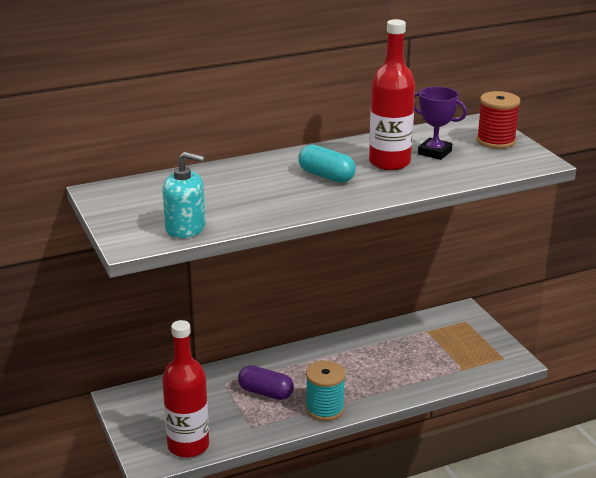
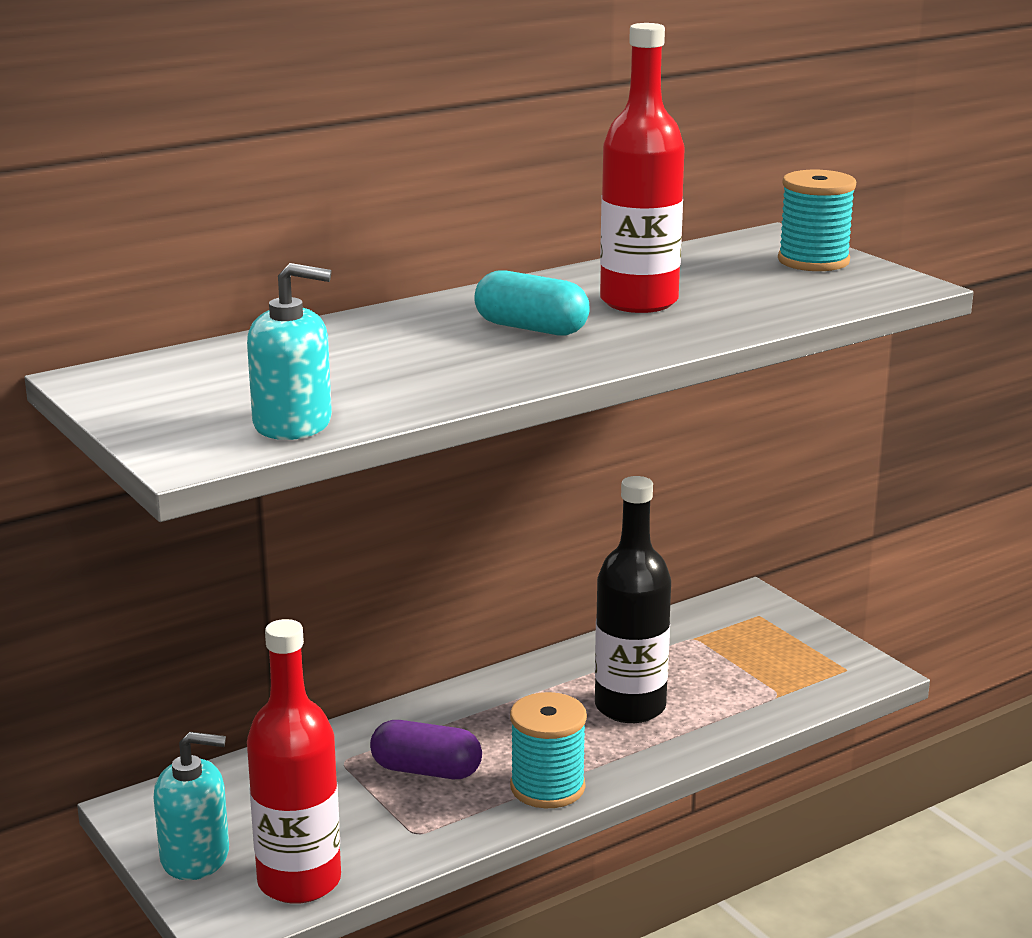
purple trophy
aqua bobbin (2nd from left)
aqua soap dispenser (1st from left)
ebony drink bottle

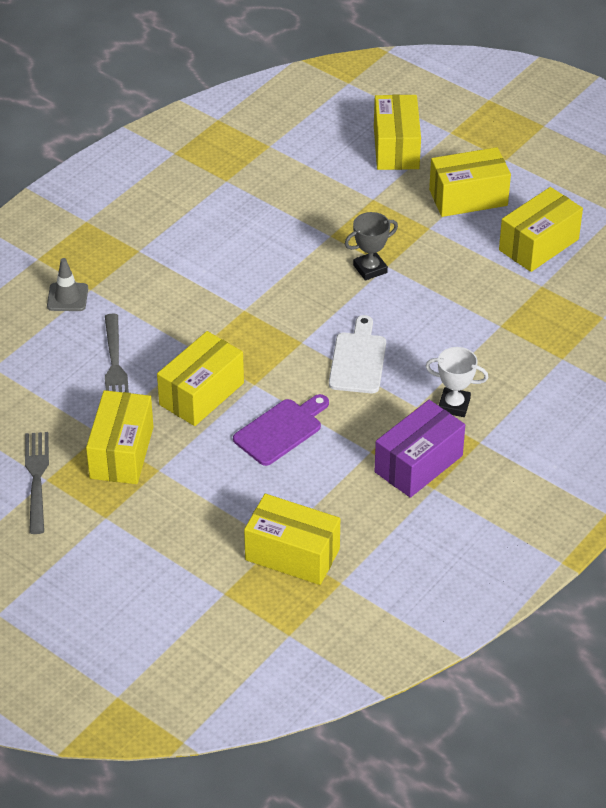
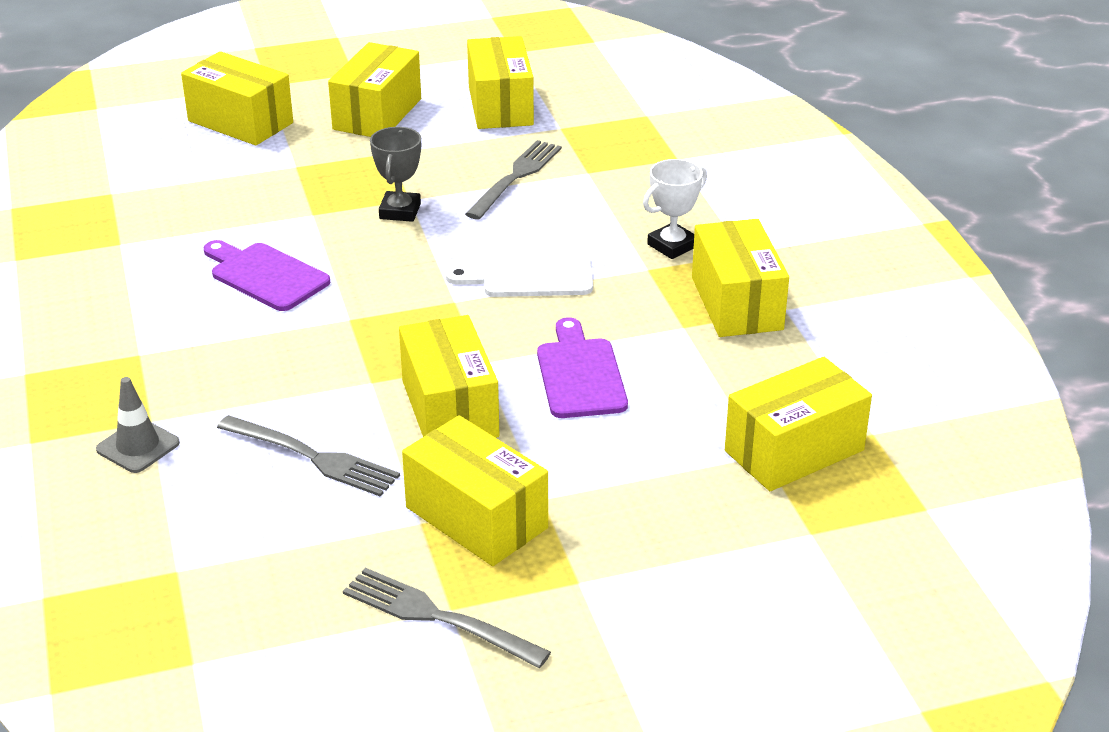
pure white cutting board
bright yellow package (6th from left)
purple cutting board (1st from left)
grey table fork (3rd from left)

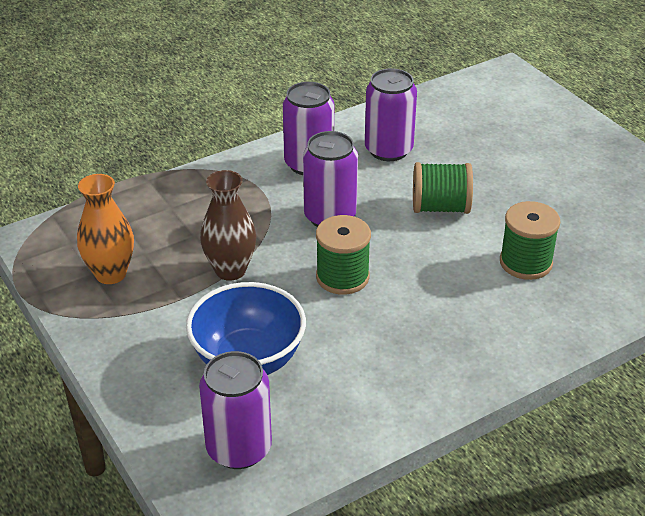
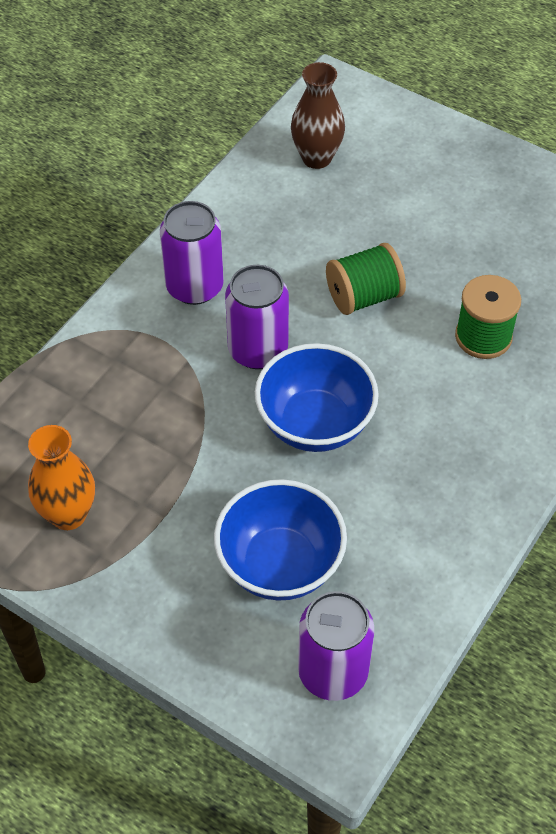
russet flower vase
blue bowl (2nd from left)
purple tin (4th from left in the first image)

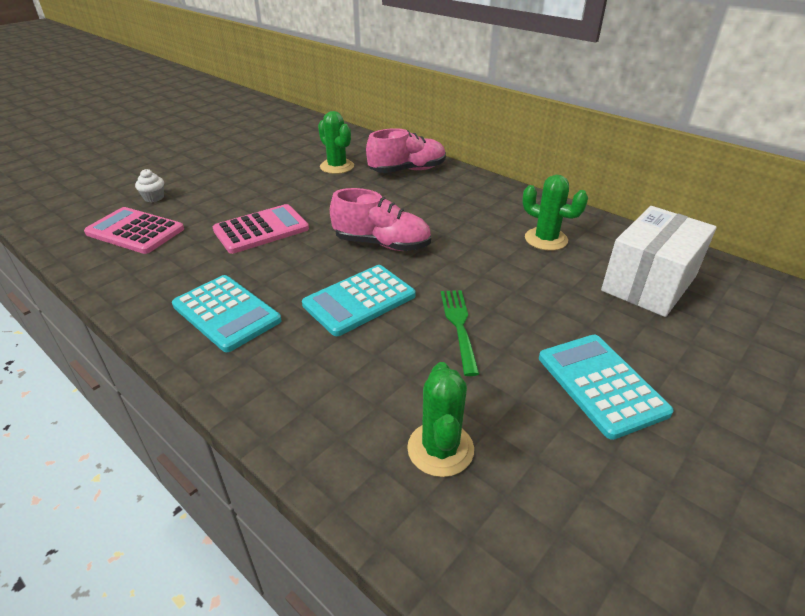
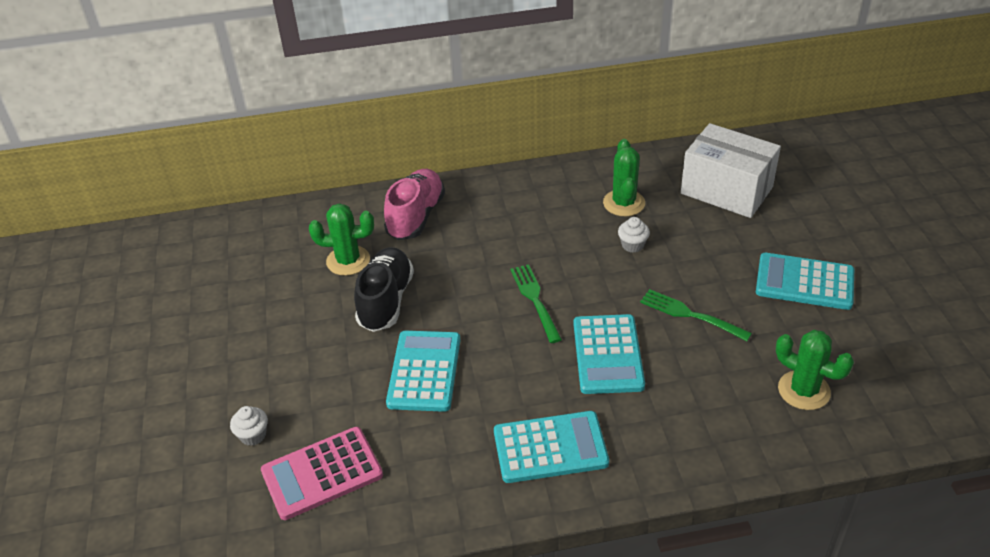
aqua calculator (1st from left)
leaf-green table fork (1st from left)
leaf-green prickly plant (2nd from left)
pure white package
ebony sneaker
pure white muffin (2nd from left)

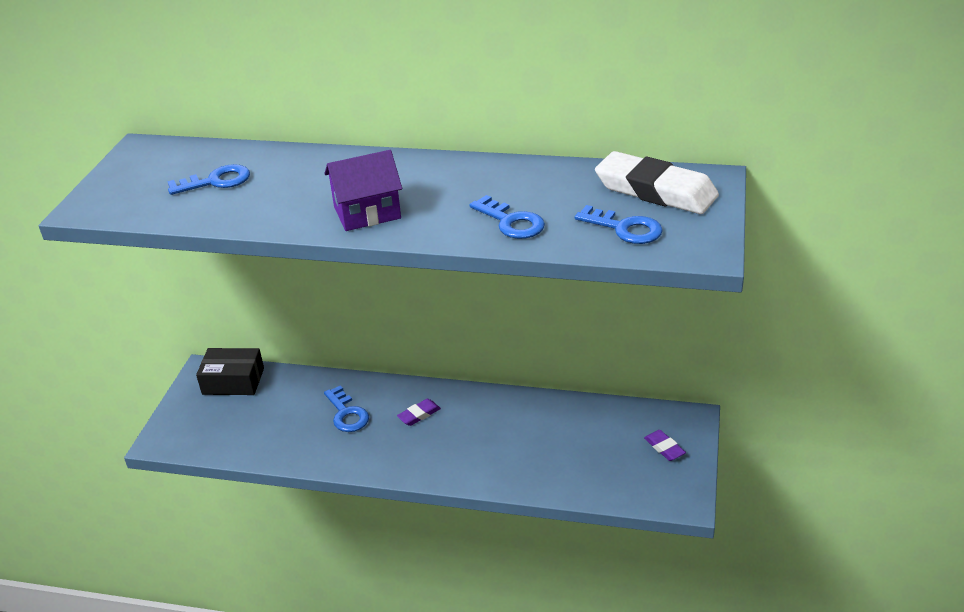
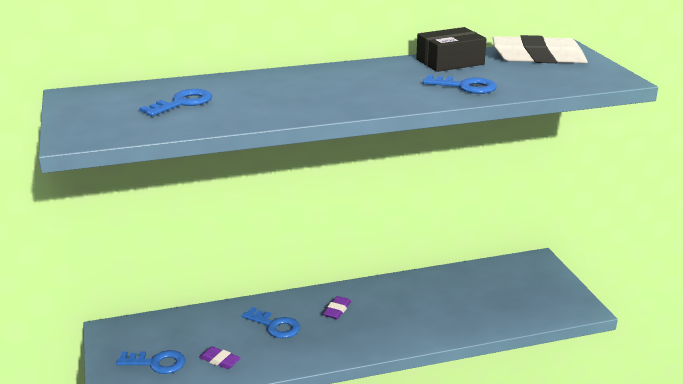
ebony package
purple toy house
blue door key (1st from left)
purple pencil eraser (1st from left)

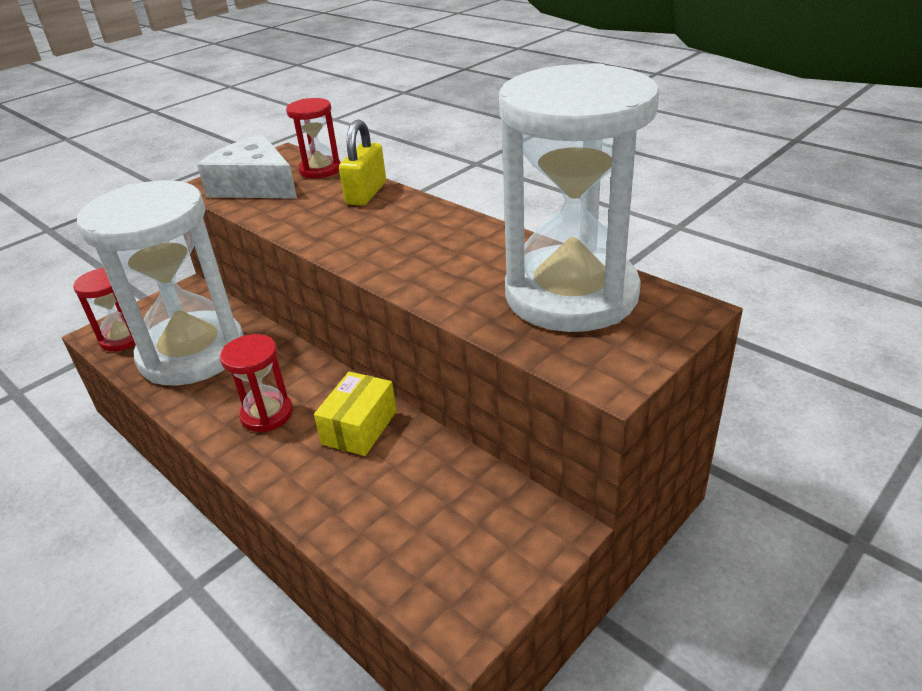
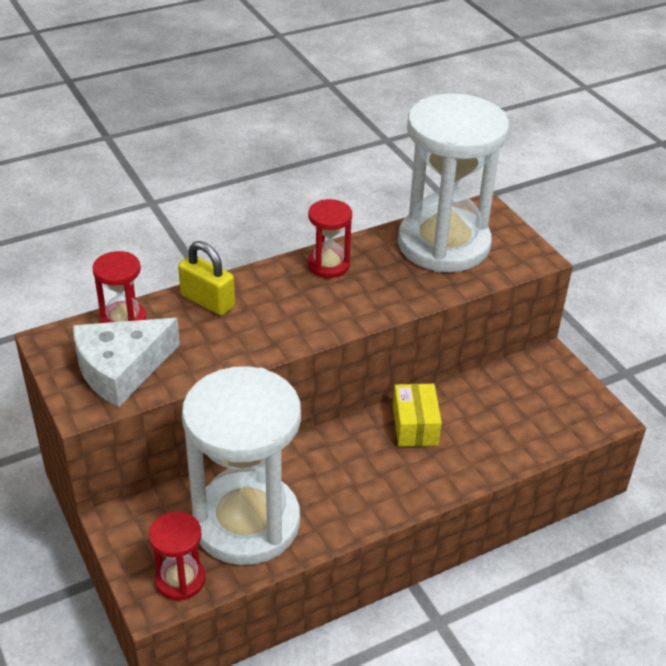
crimson sand timer (3rd from left)
bright yellow package

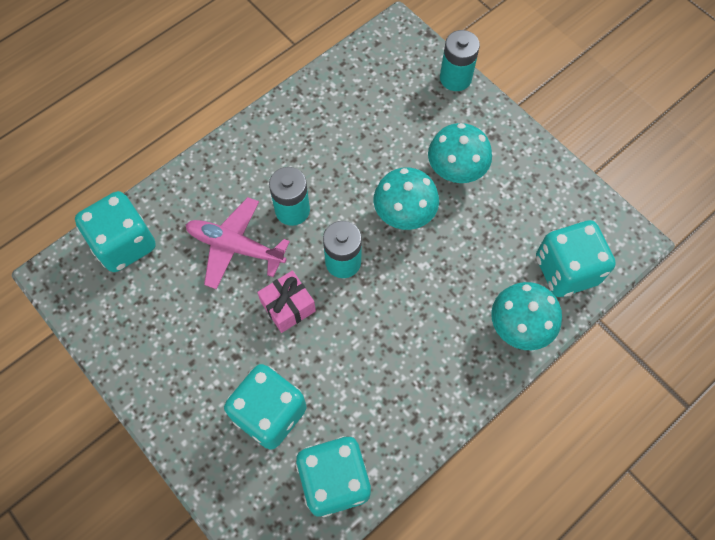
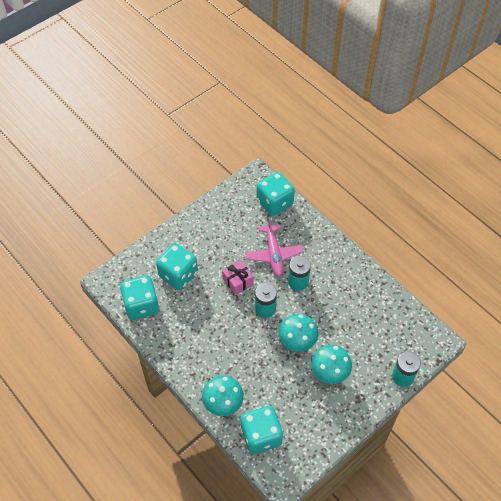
rosy toy plane

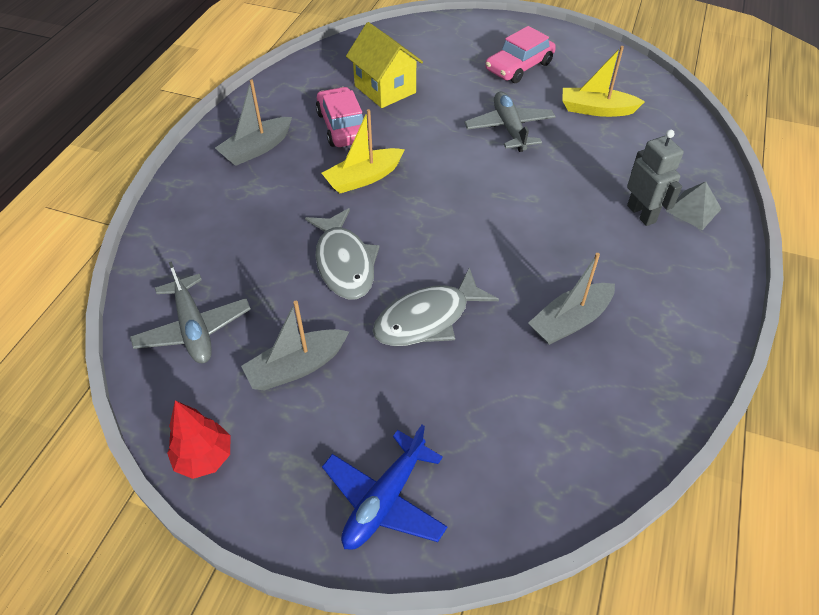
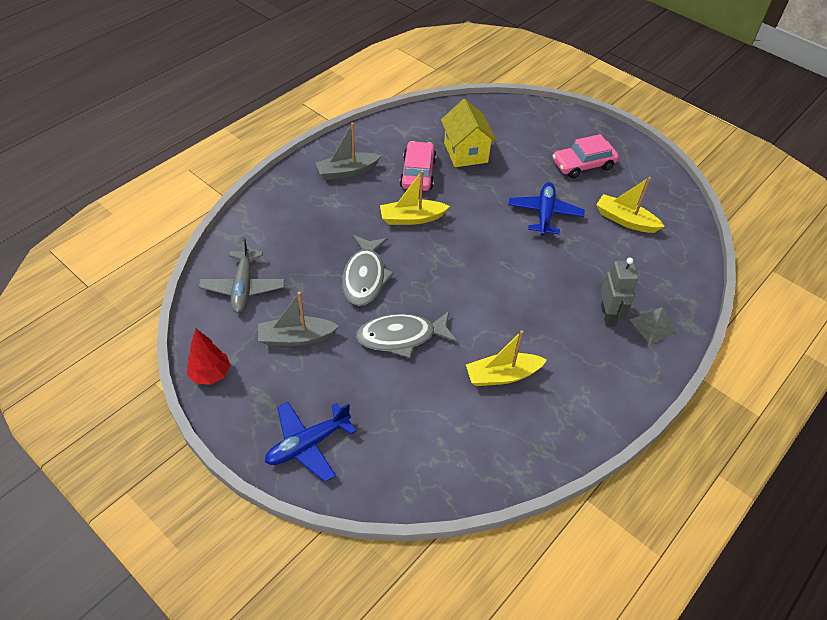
blue toy plane (2nd from left)
bright yellow sailboat (2nd from left)

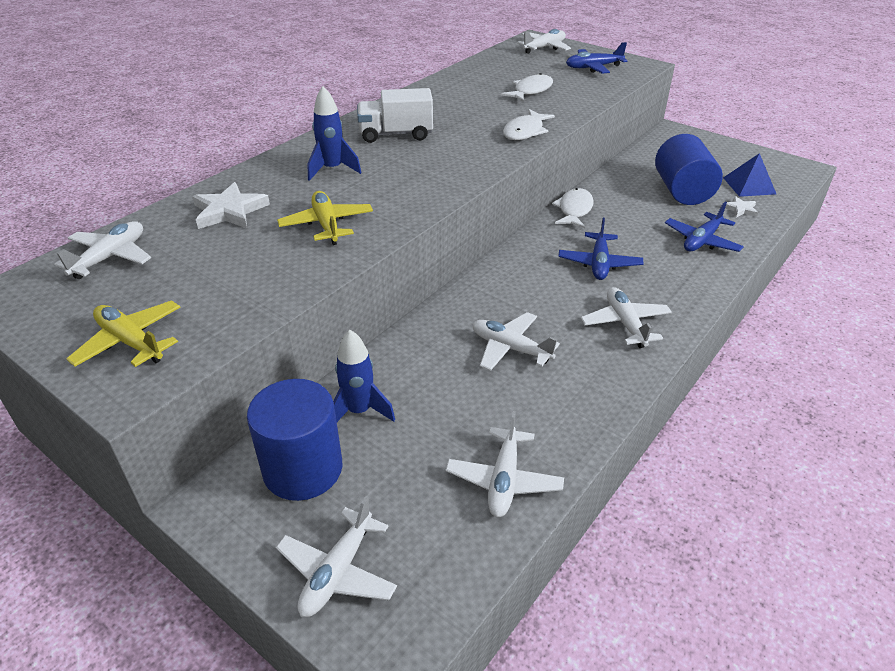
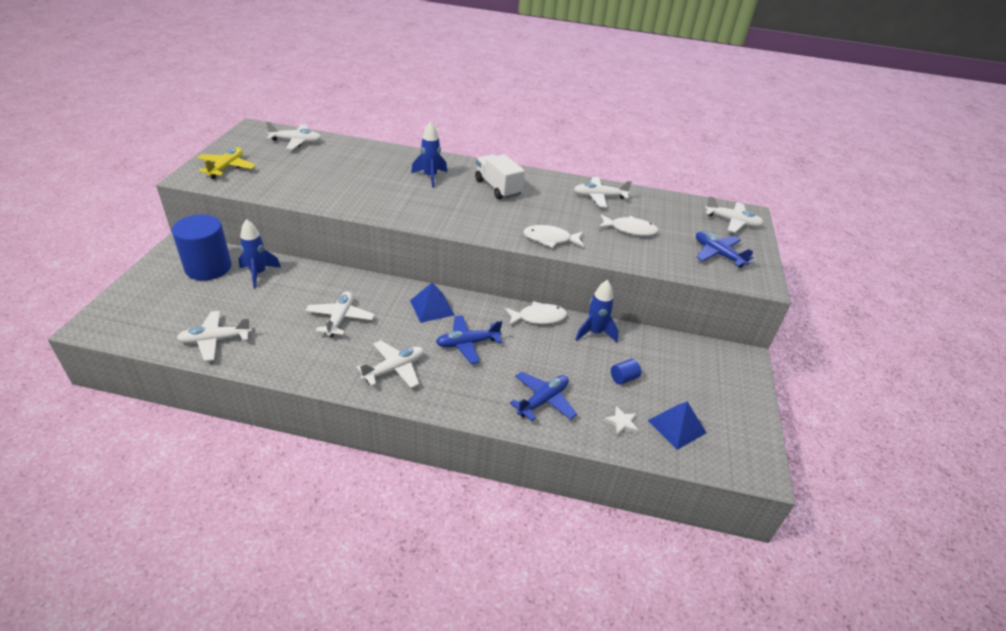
pure white star (1st from left in the first image)
pure white toy plane (5th from left)
bright yellow toy plane (2nd from left in the first image)
blue cylinder (2nd from left)
blue toy plane (2nd from left)
blue solid pyramid (1st from left)
blue spaceship (3rd from left)

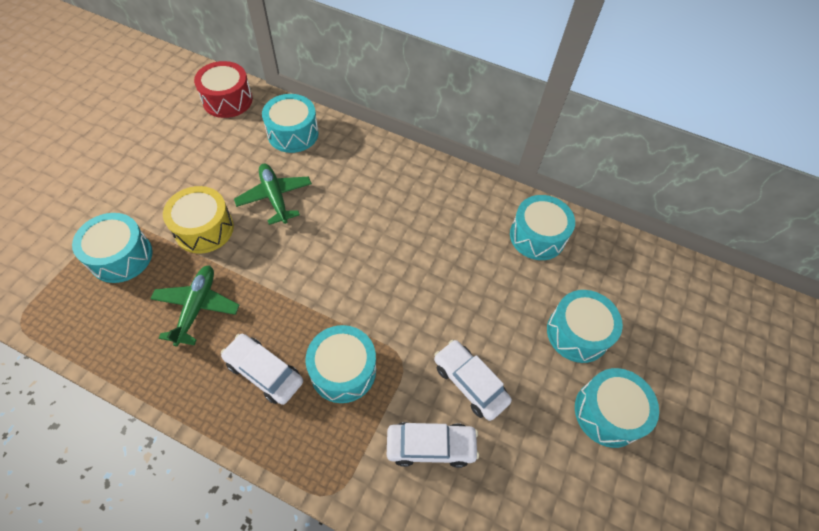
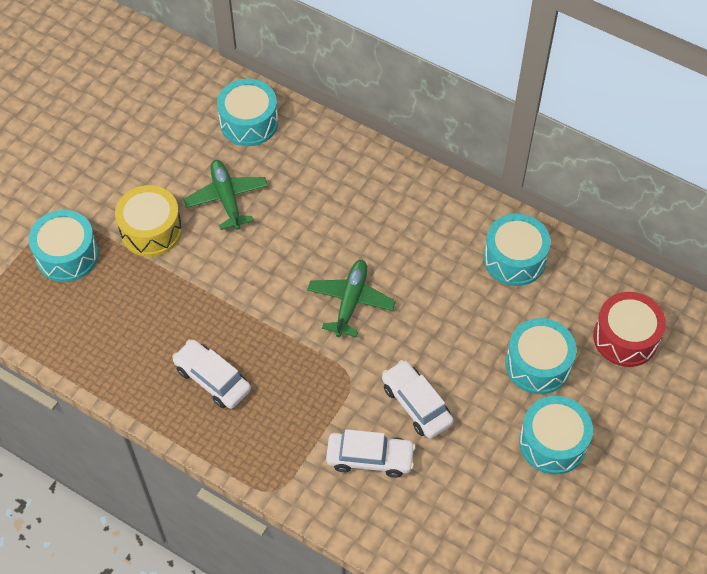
leaf-green toy plane (2nd from left)
crimson drum
aqua drum (3rd from left in the first image)

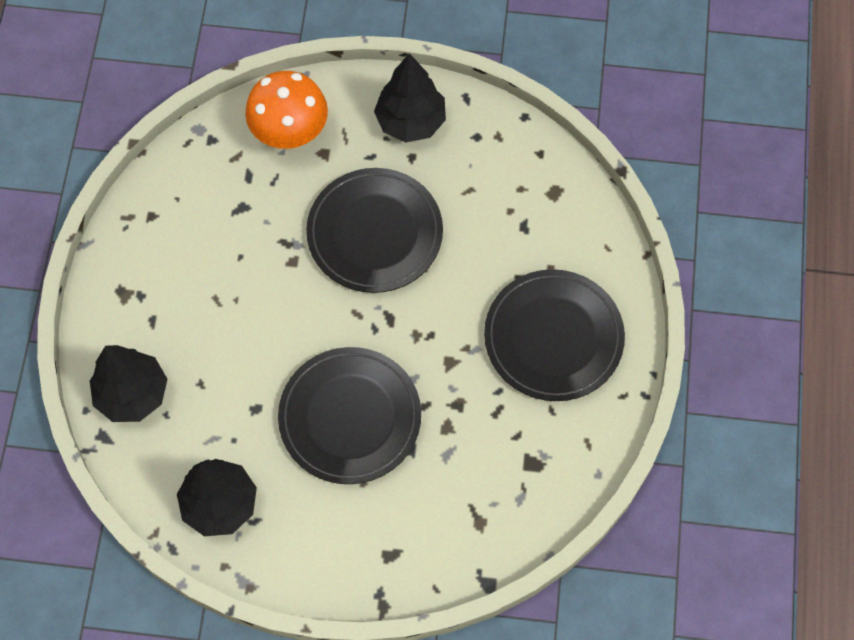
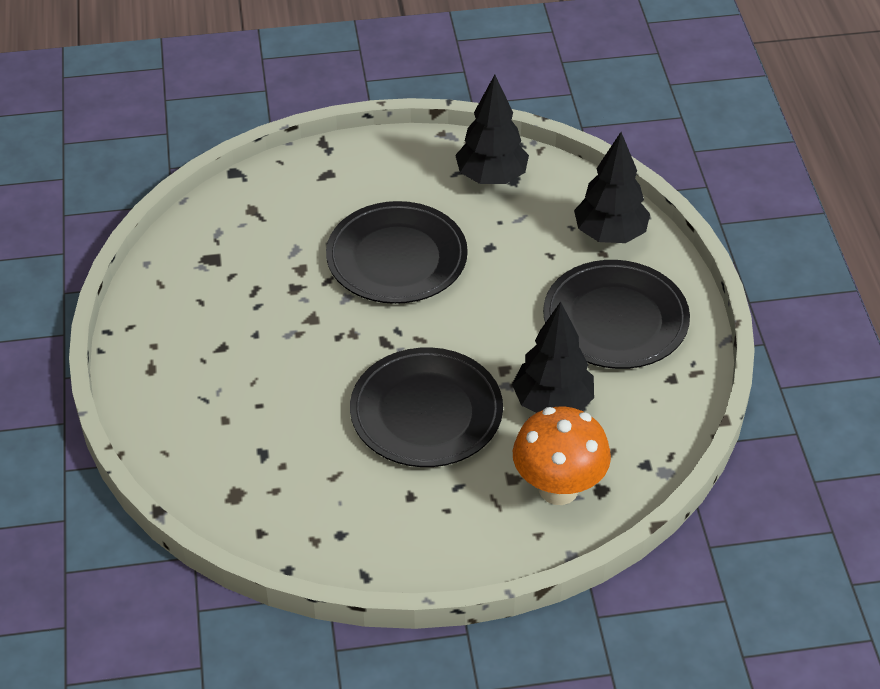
ebony fir tree (2nd from left)
ebony flat dish (3rd from left)

